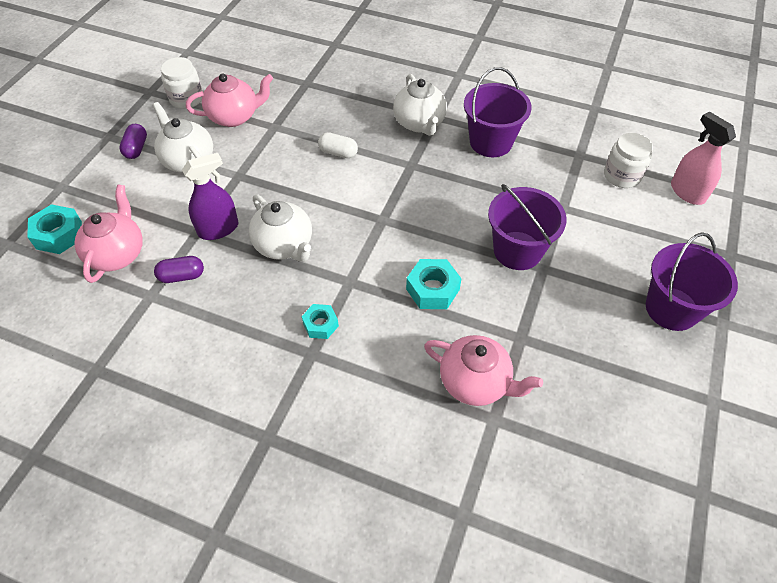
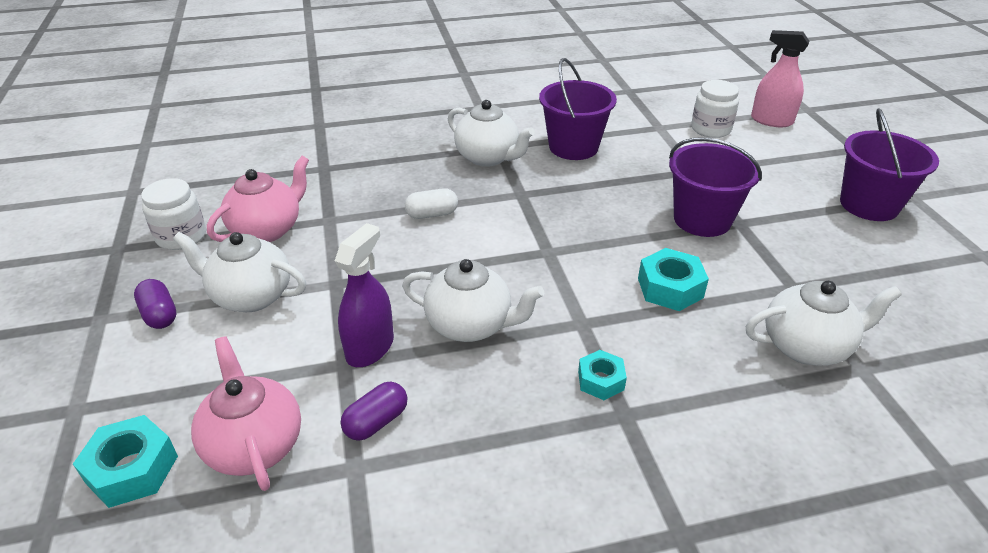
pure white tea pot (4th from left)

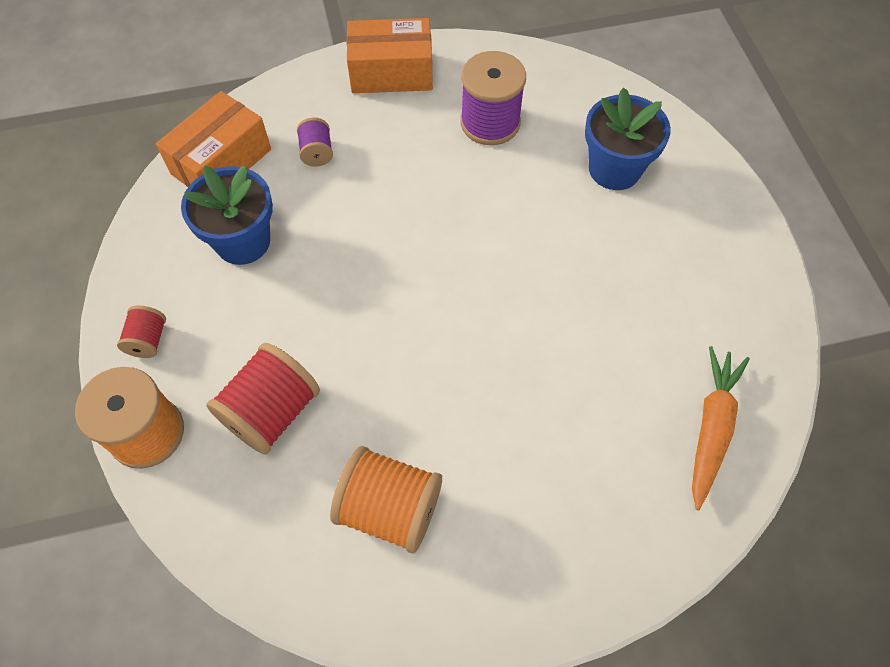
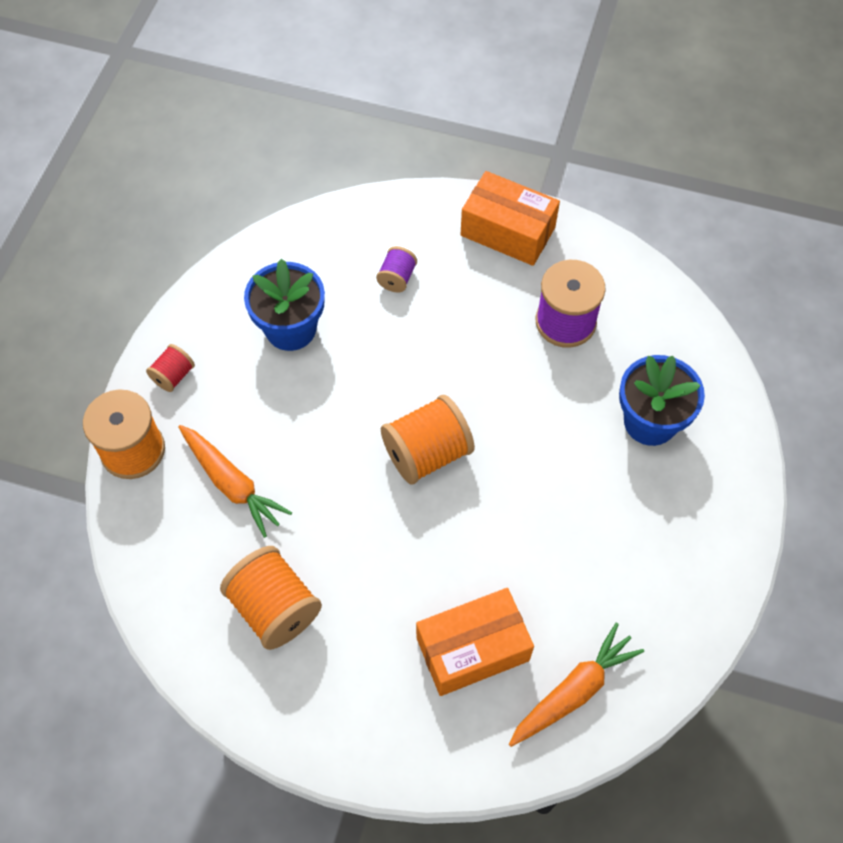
orange-coloured package (1st from left)
orange-coloured carrot (1st from left)
orange-coloured bobbin (3rd from left)

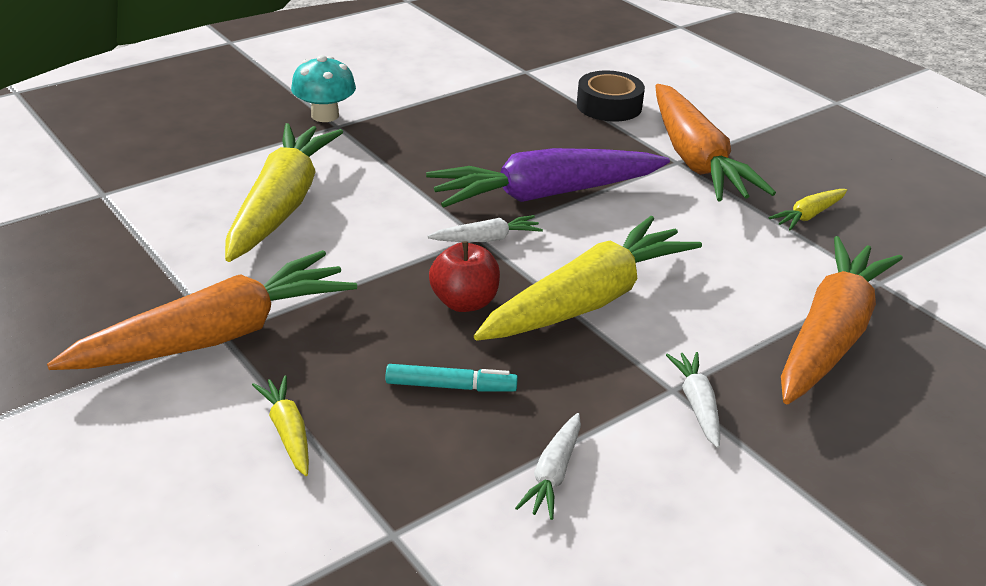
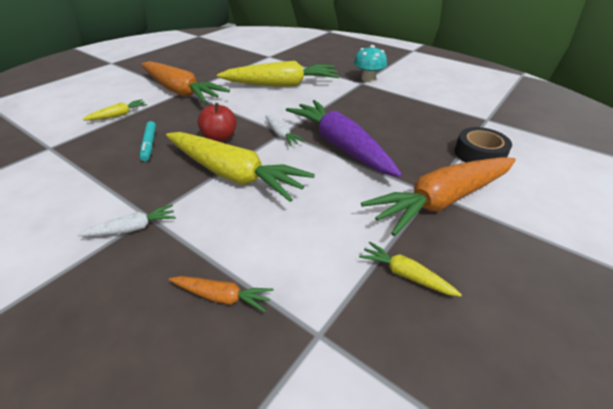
pure white carrot (2nd from left in the first image)
orange-coloured carrot (2nd from left)

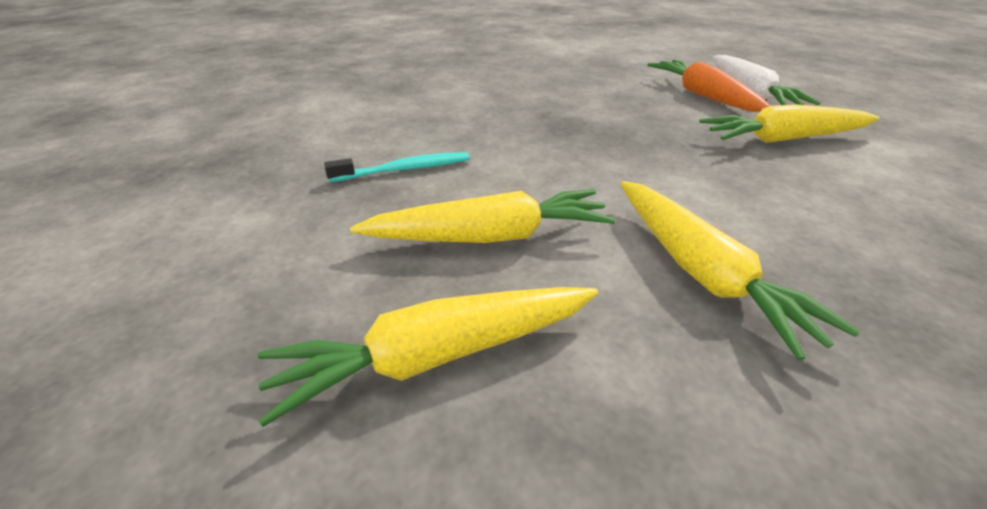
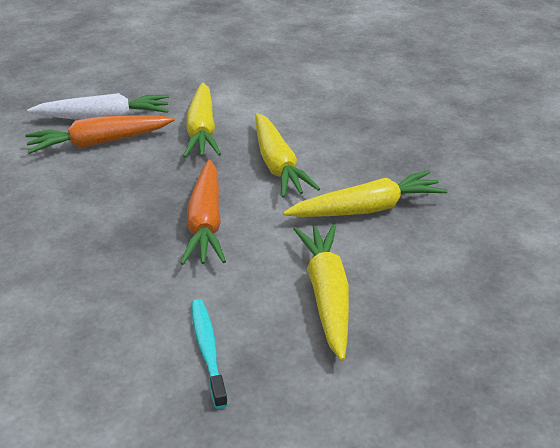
bright yellow carrot (2nd from left)
orange-coloured carrot (2nd from left)

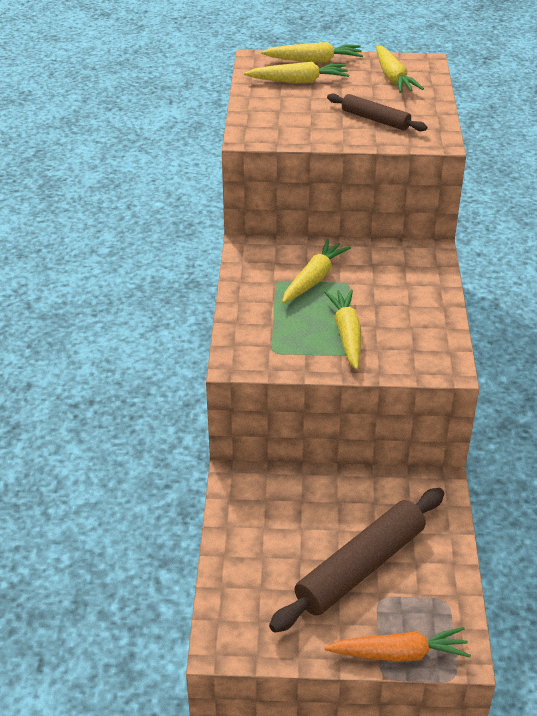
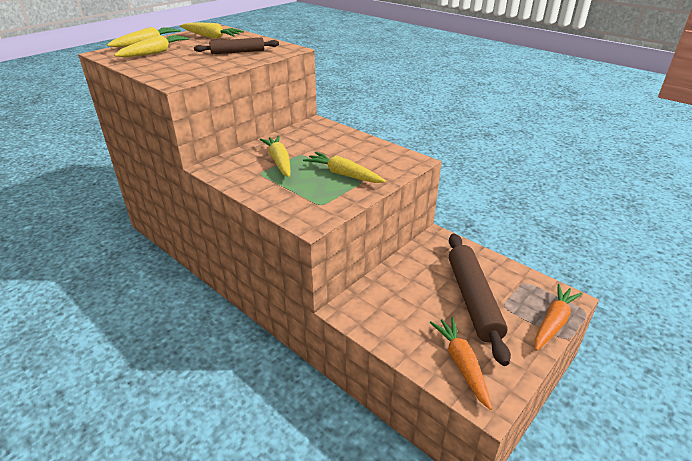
orange-coloured carrot (1st from left)

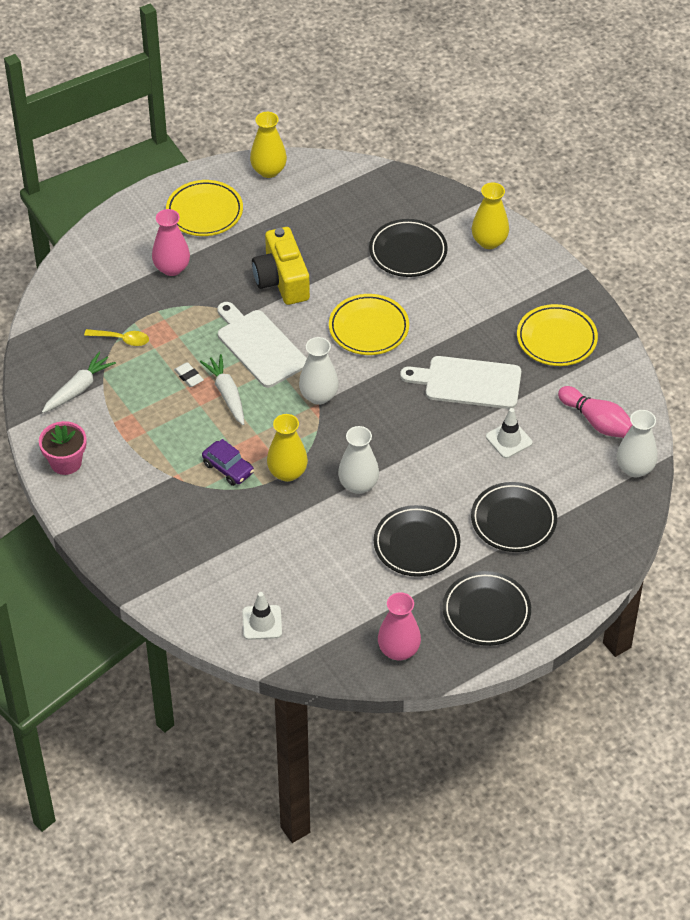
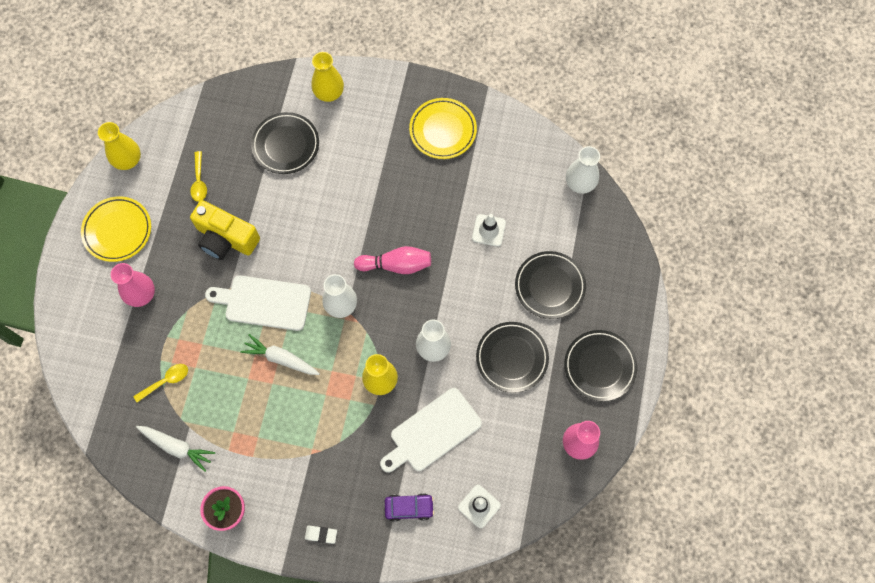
pure white carrot (1st from left)
pure white pencil eraser
purple car
bright yellow flat dish (2nd from left in the first image)
pure white cutting board (2nd from left)
rosy skittle
bright yellow tablespoon (2nd from left)

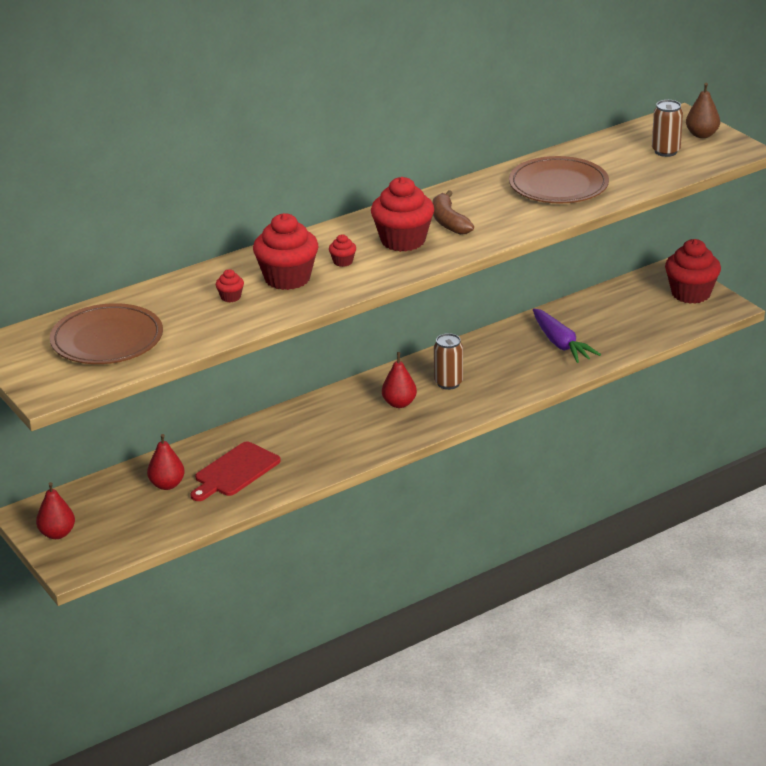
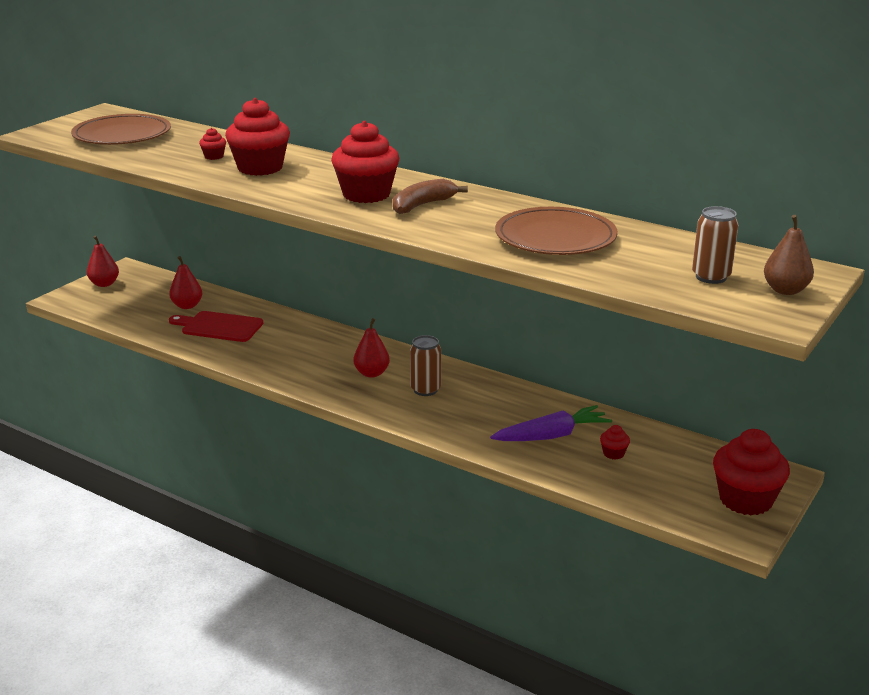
crimson muffin (4th from left)
purple carrot

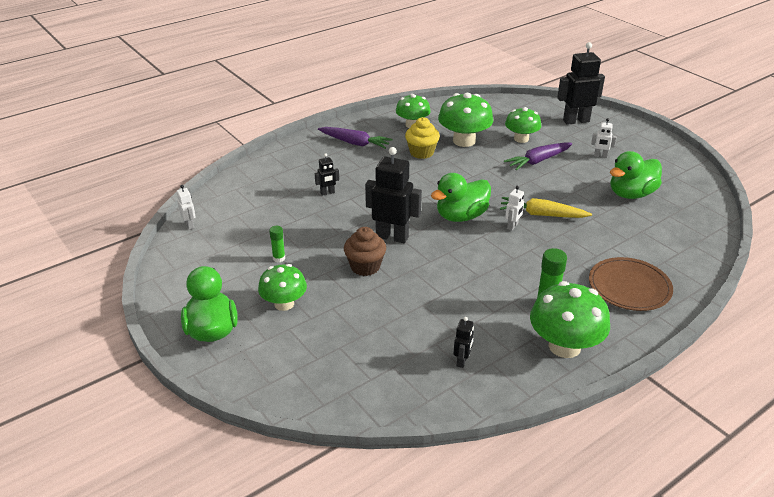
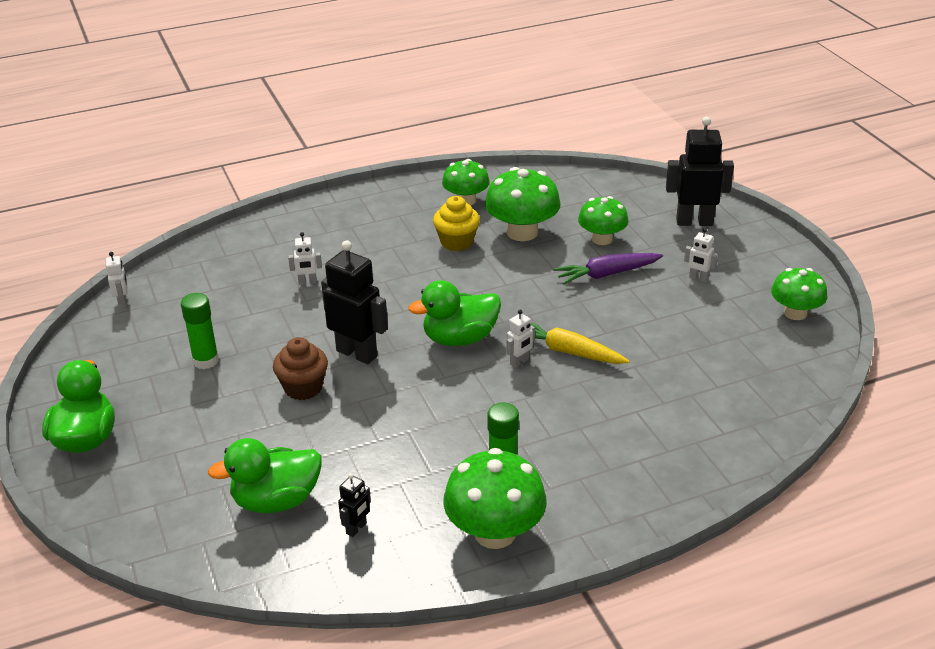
leaf-green mushroom (5th from left)
leaf-green stick of glue (1st from left)
pure white robot figure (2nd from left)
purple carrot (1st from left in the first image)
russet flat dish
leaf-green duck (2nd from left)

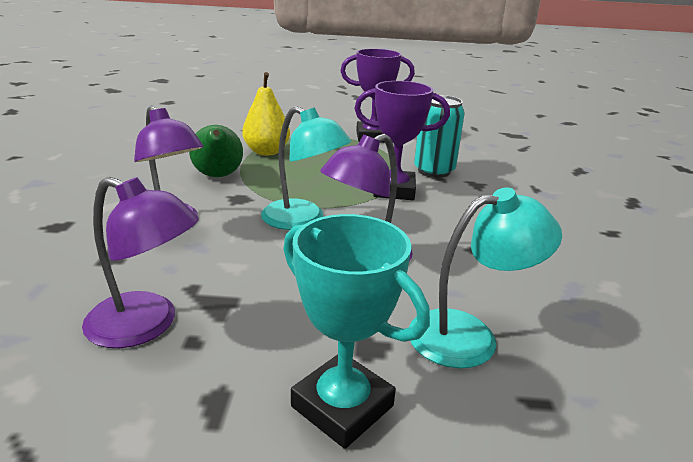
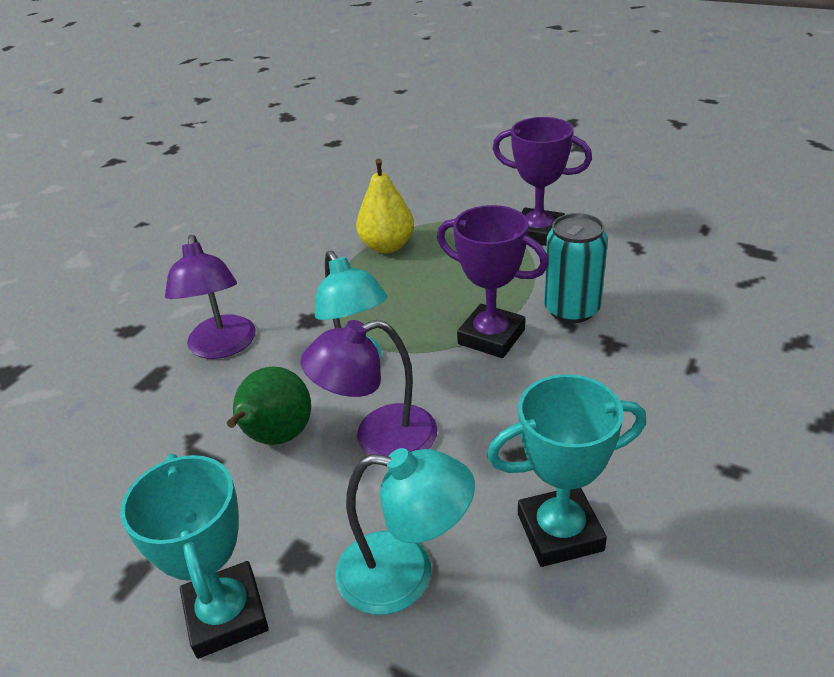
purple reading lamp (1st from left in the first image)
leaf-green toy pear
aqua trophy (2nd from left)

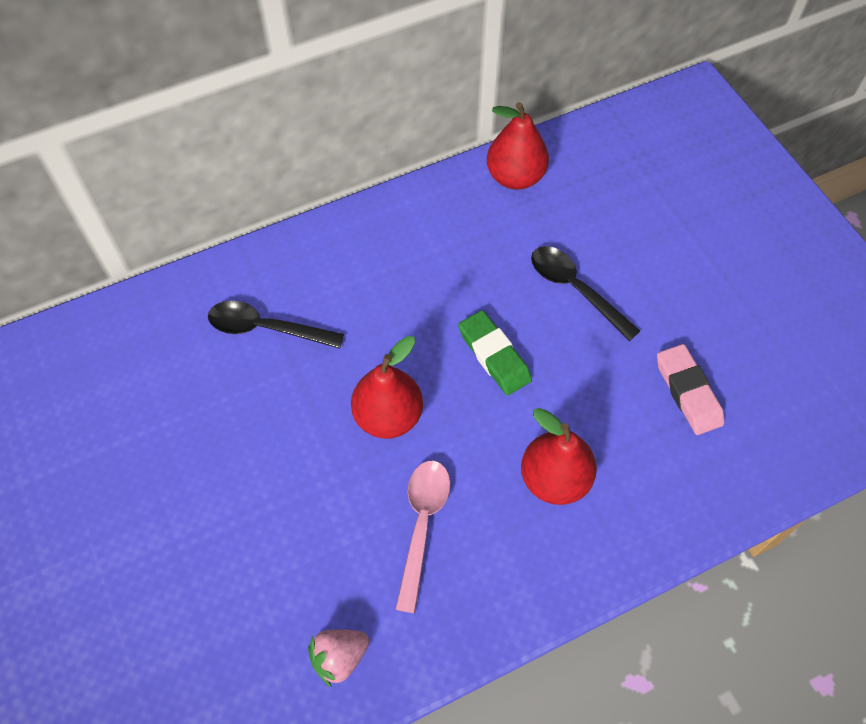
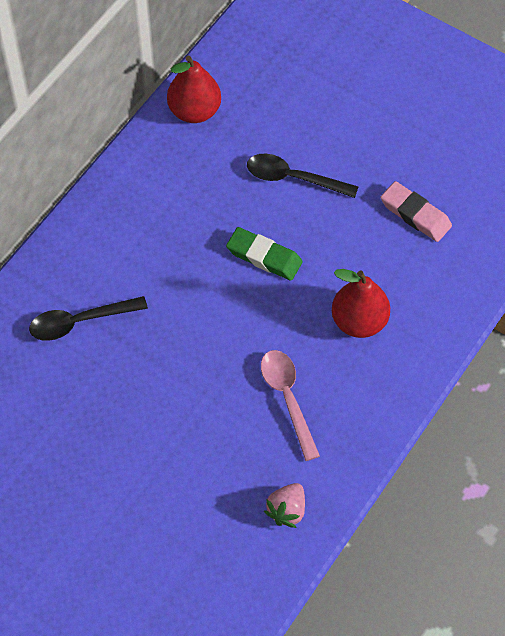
crimson toy pear (1st from left in the first image)

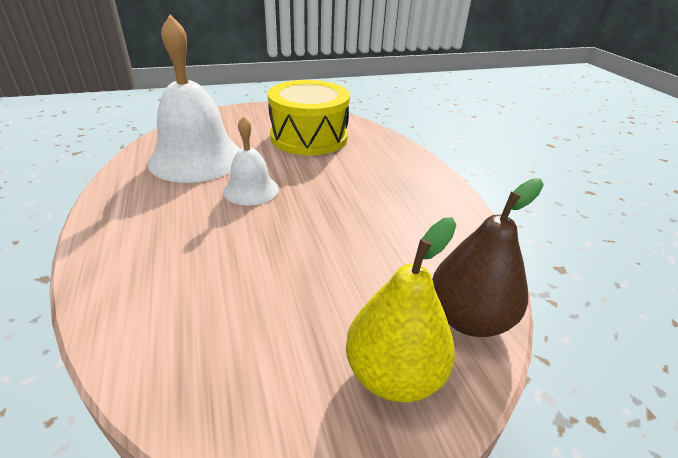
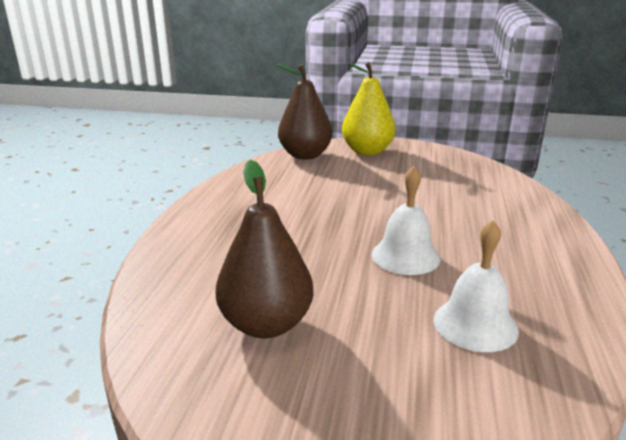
pure white hand bell (2nd from left)
russet toy pear (1st from left)

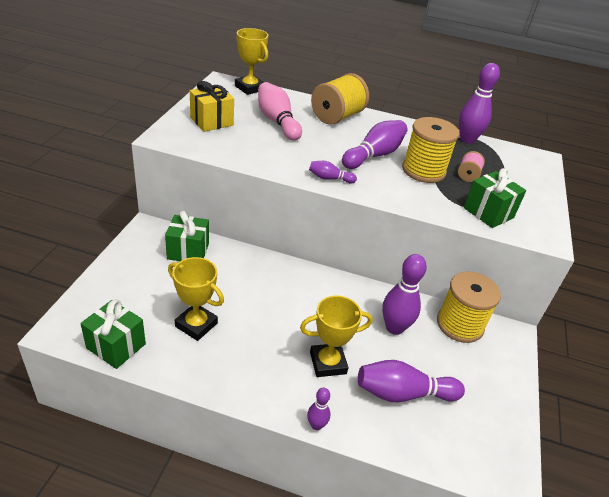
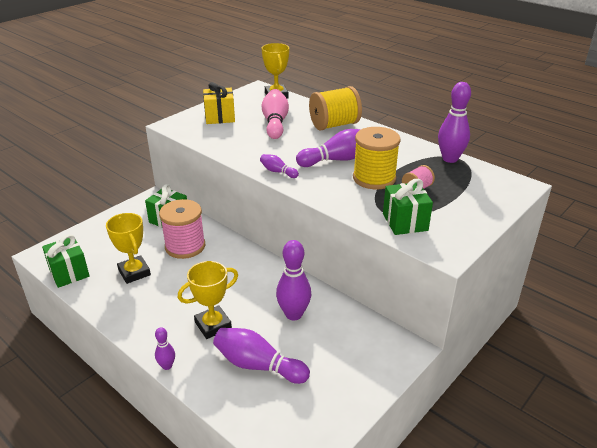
bright yellow trophy (2nd from left)
bright yellow bobbin (3rd from left in the first image)
rosy bobbin (1st from left)

